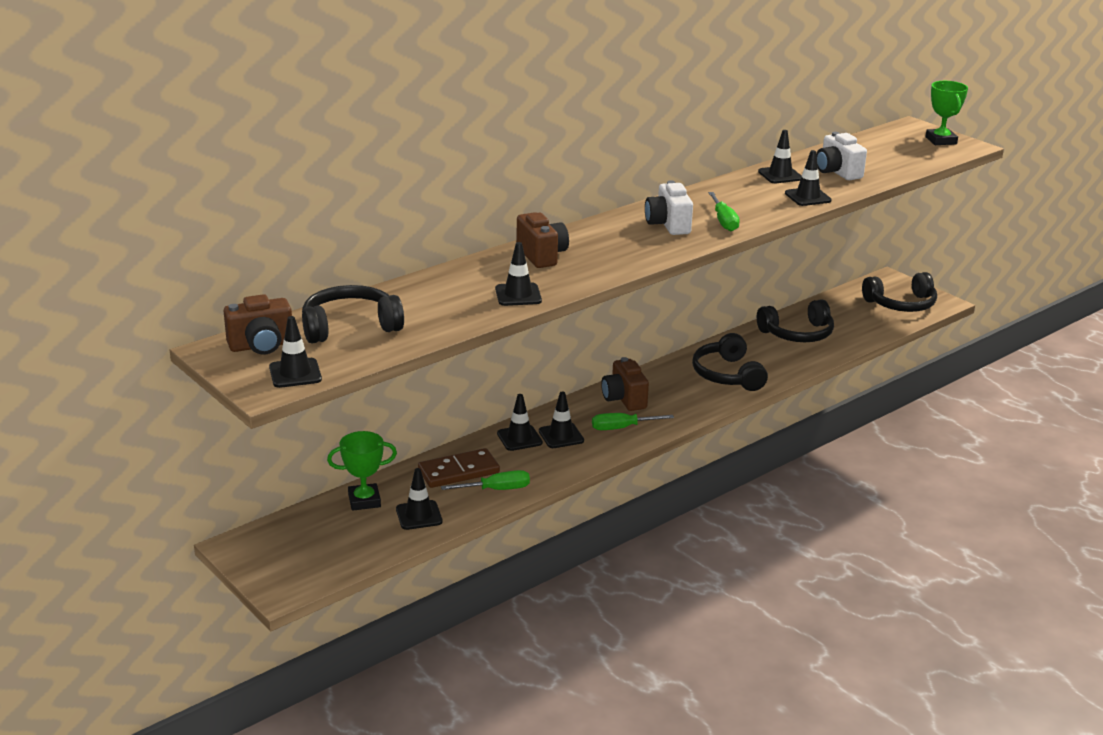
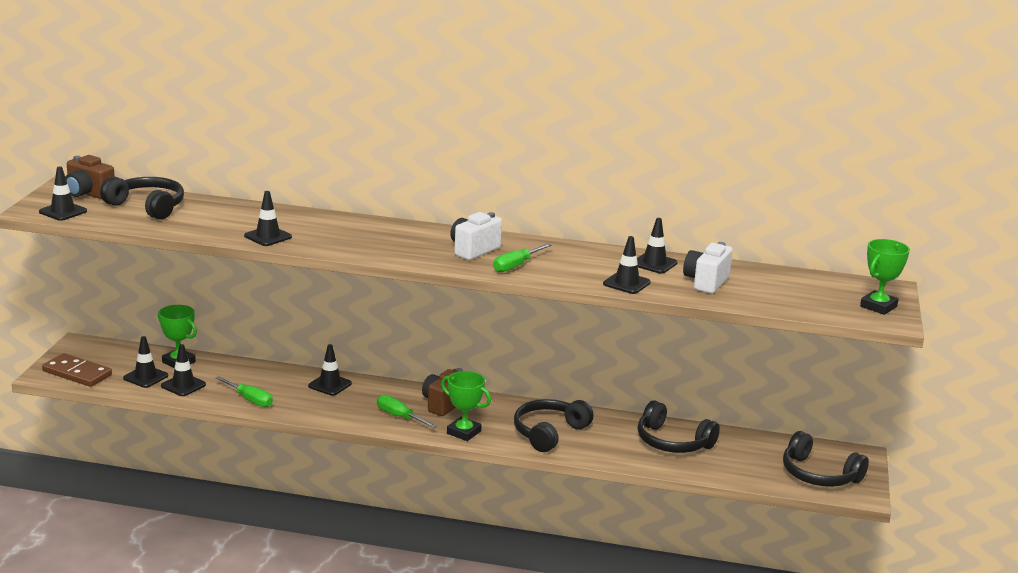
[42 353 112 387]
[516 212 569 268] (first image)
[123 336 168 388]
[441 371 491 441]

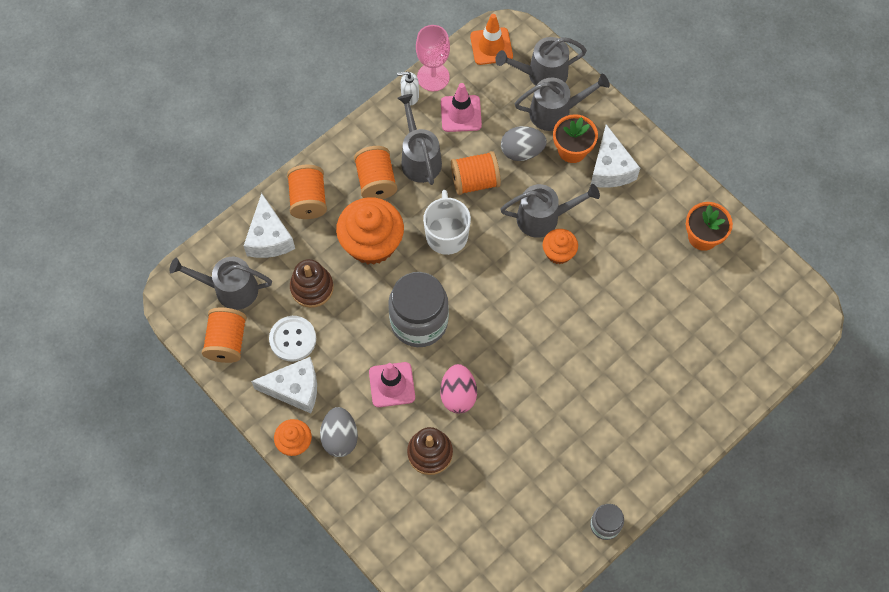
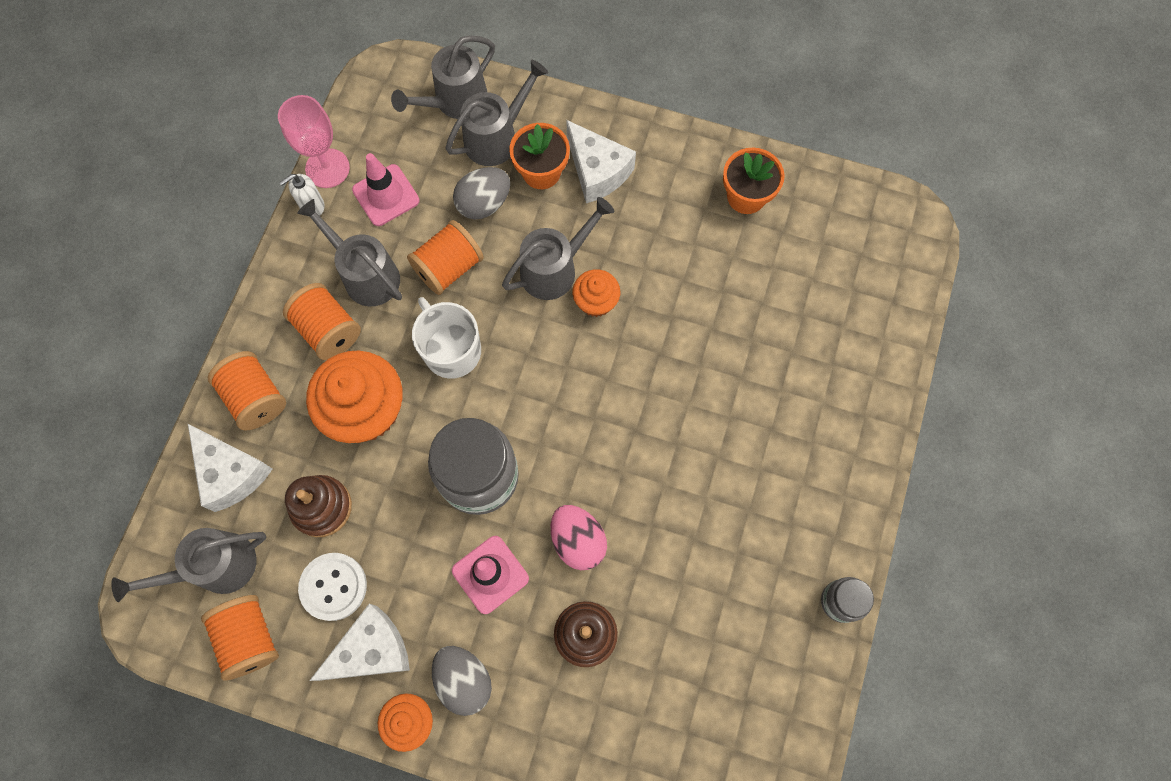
[470 14 513 65] (first image)

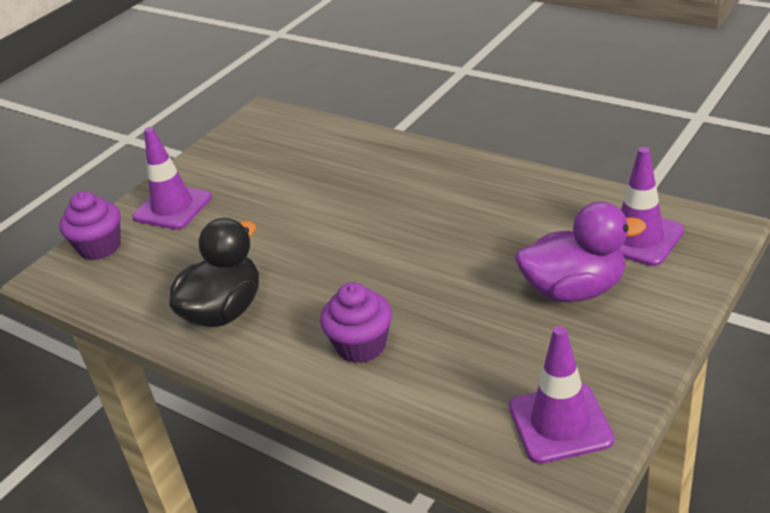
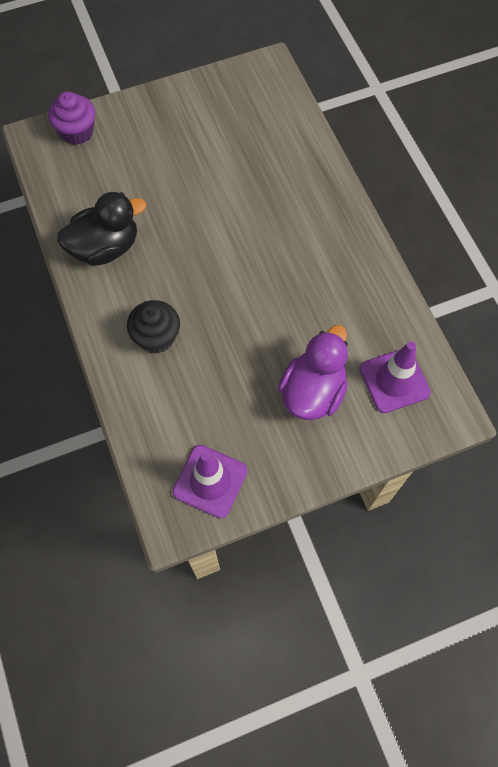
[132 127 212 230] (first image)
[127 300 180 353]
[278 325 348 420]

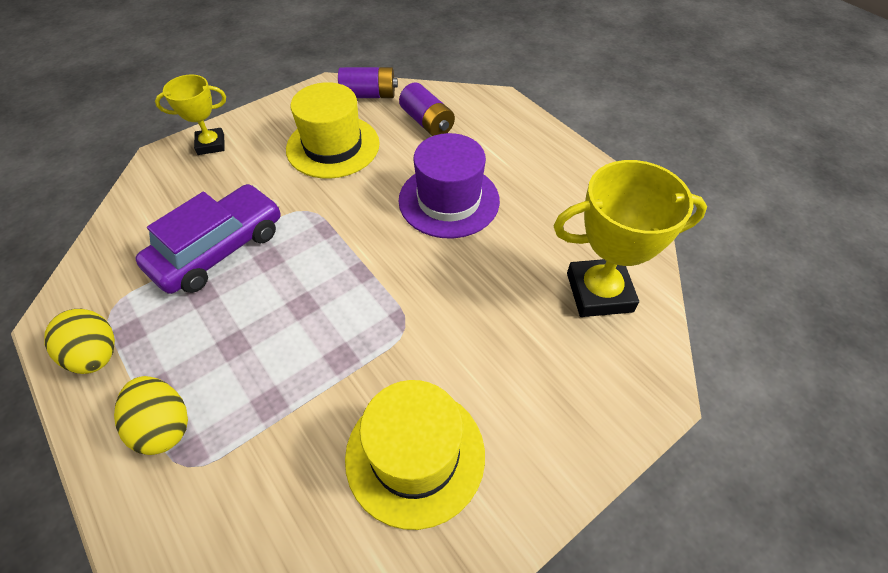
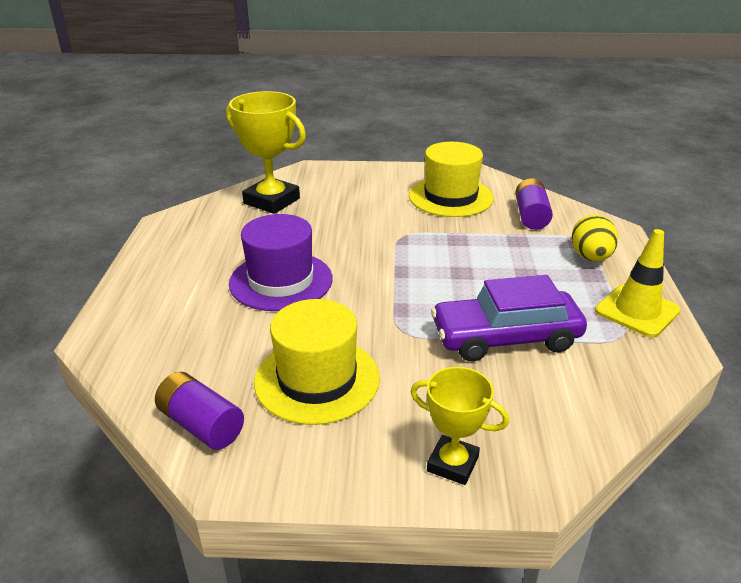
[595 229 681 337]
[515 178 553 230]

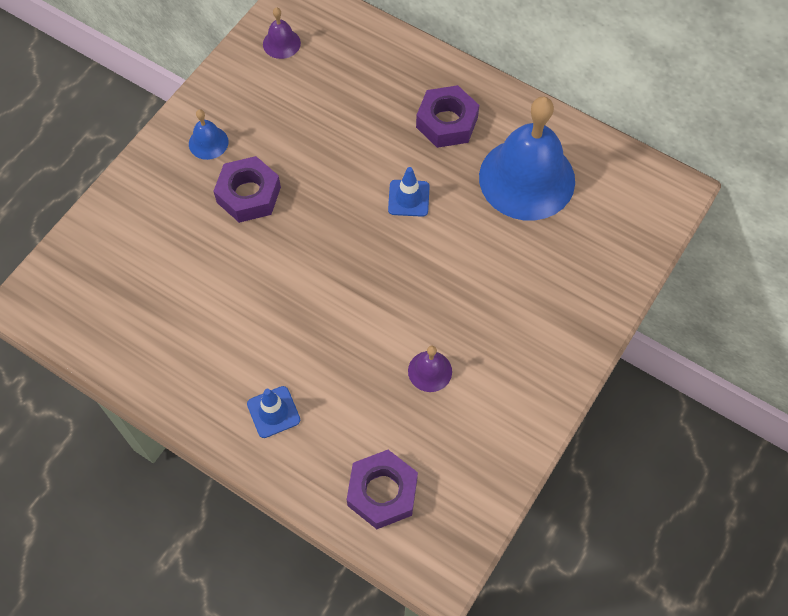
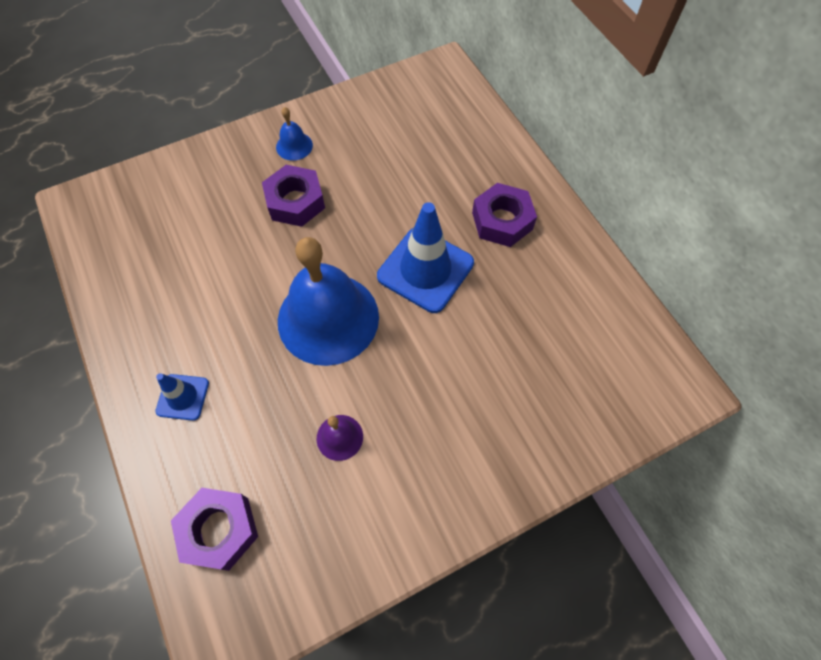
[263 7 301 59] (first image)
[377 202 474 313]
[278 237 379 366]

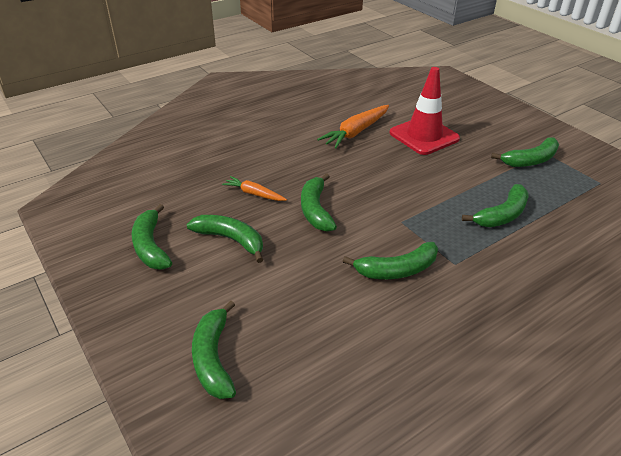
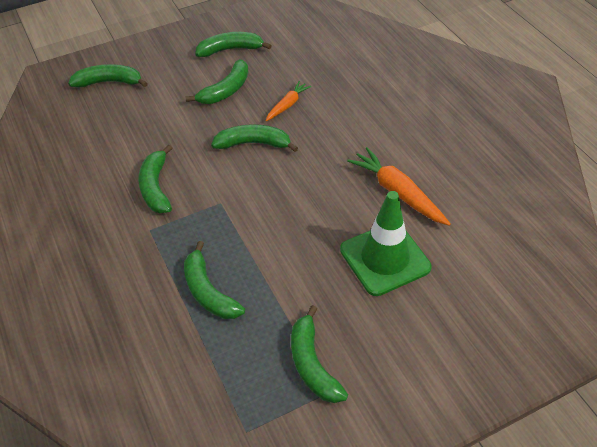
[340 191 432 296]

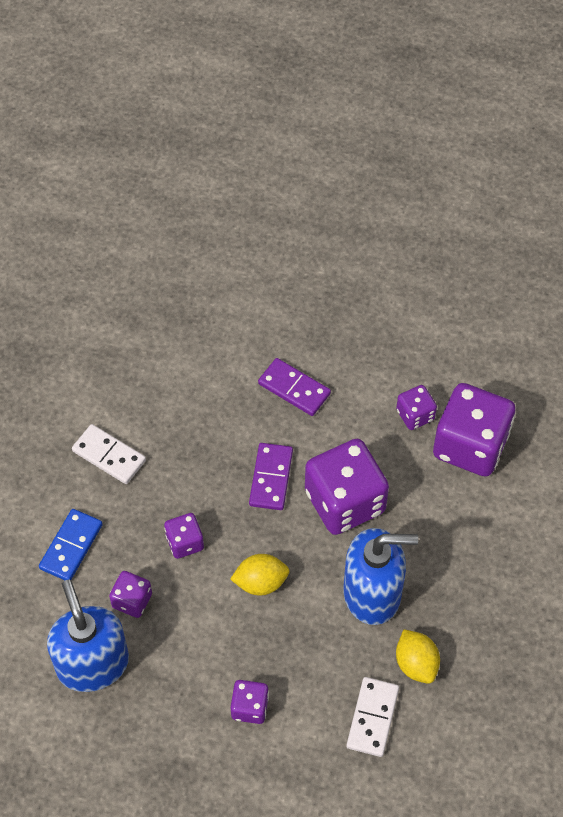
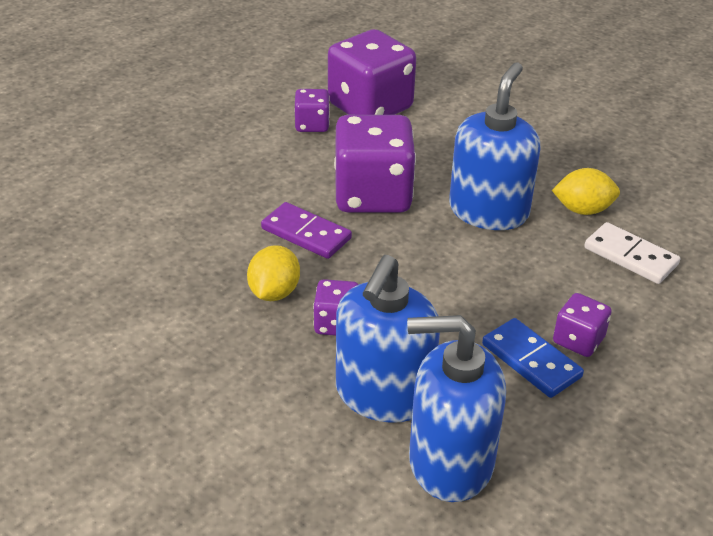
[482 318 584 398]
[72 424 146 484] (first image)
[336 255 440 423]
[247 245 300 301]
[258 358 331 416] (first image)

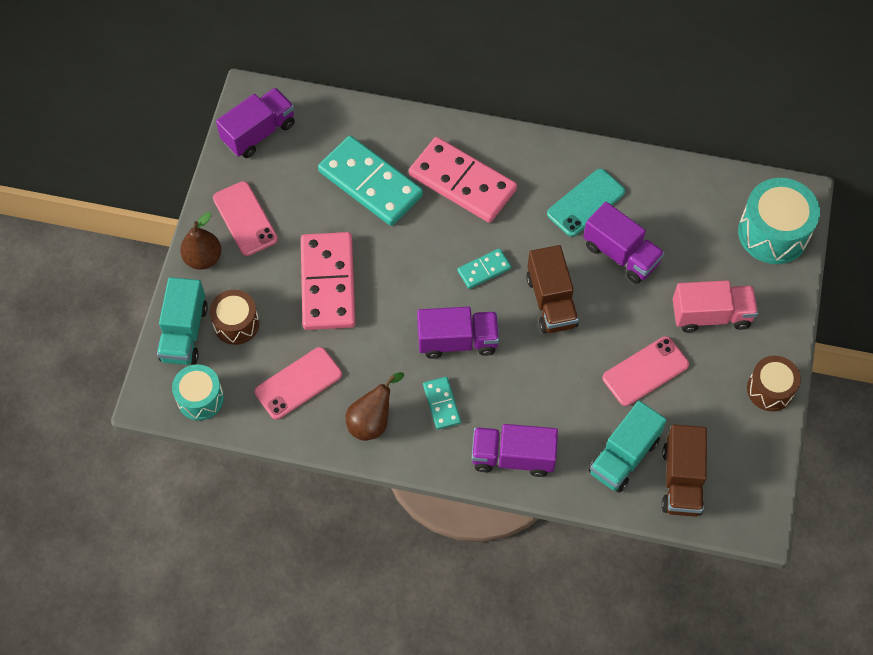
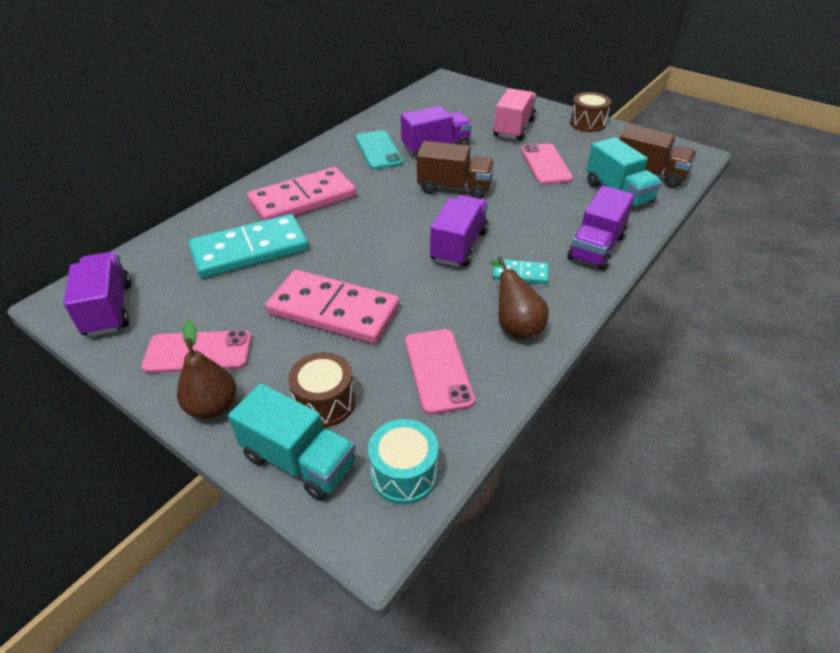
[457 248 511 289] (first image)
[738 178 820 264] (first image)

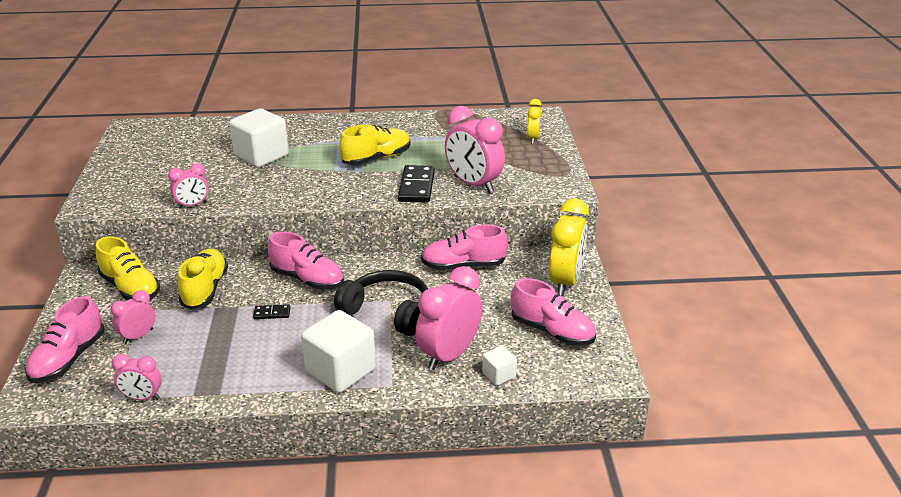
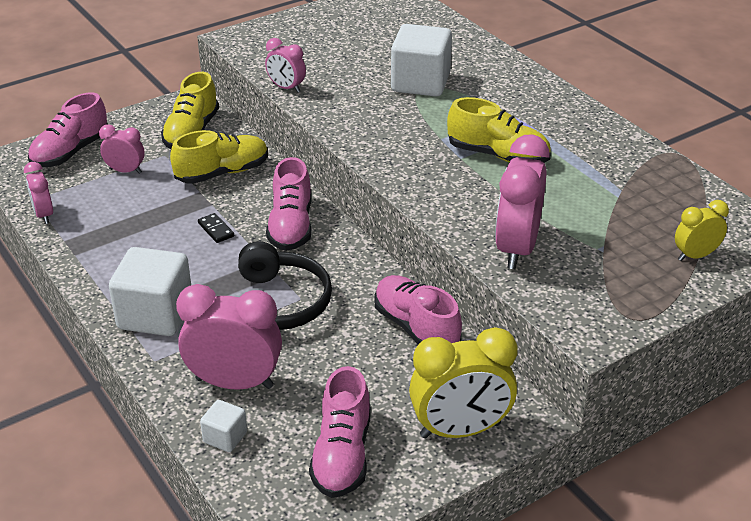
[28 92 108 167]
[398 165 435 203] (first image)

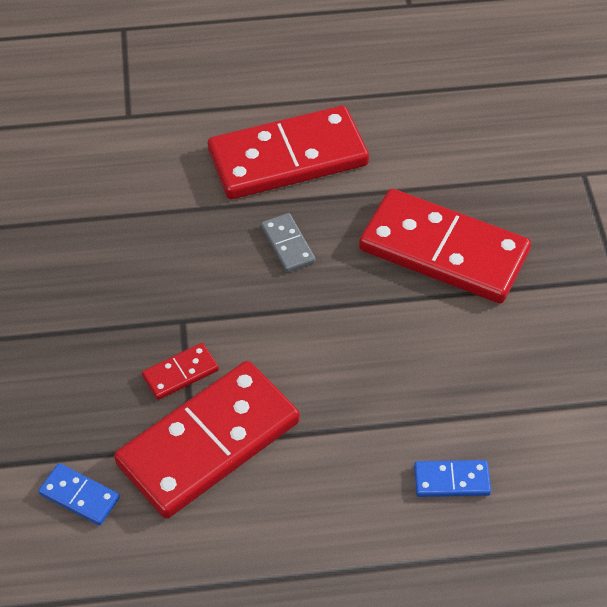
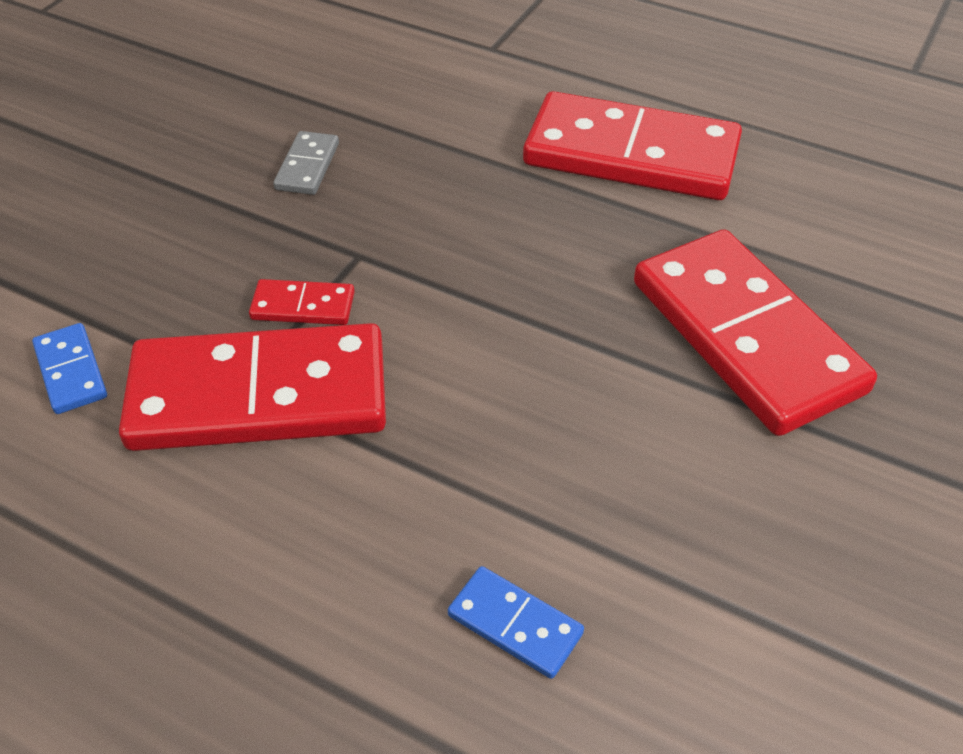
[273 131 339 195]

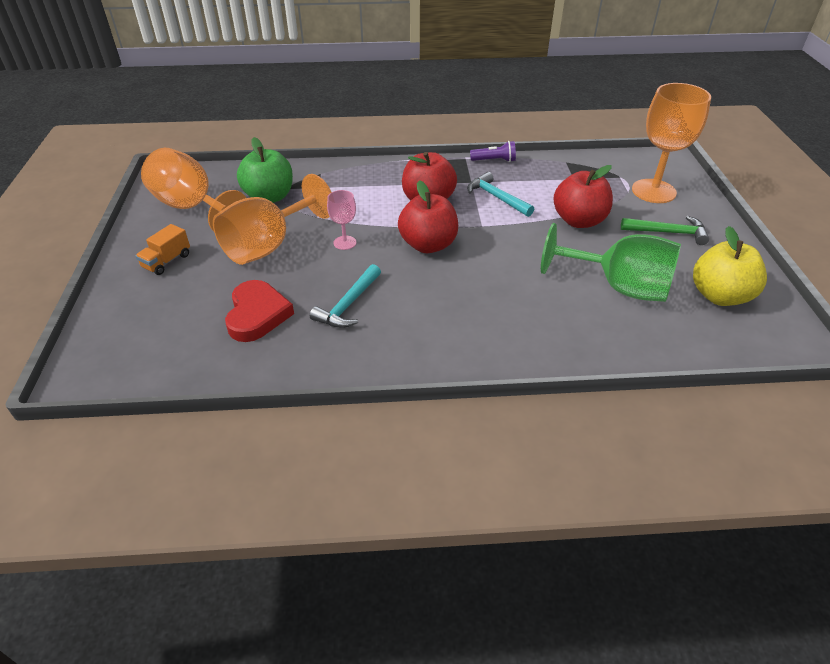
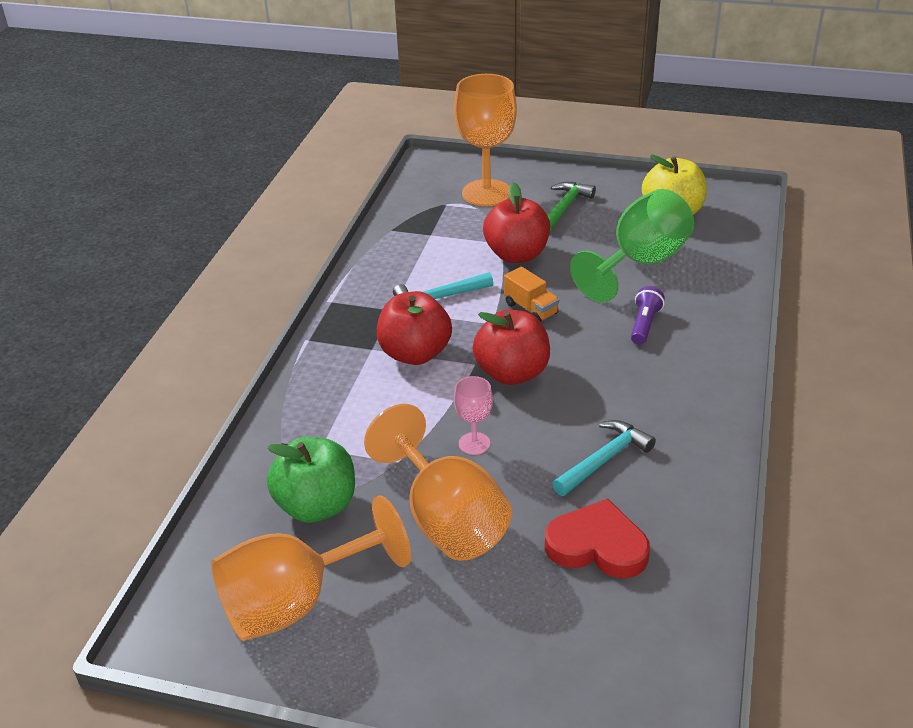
[504 266 559 322]
[552 420 656 496]
[631 286 665 345]

